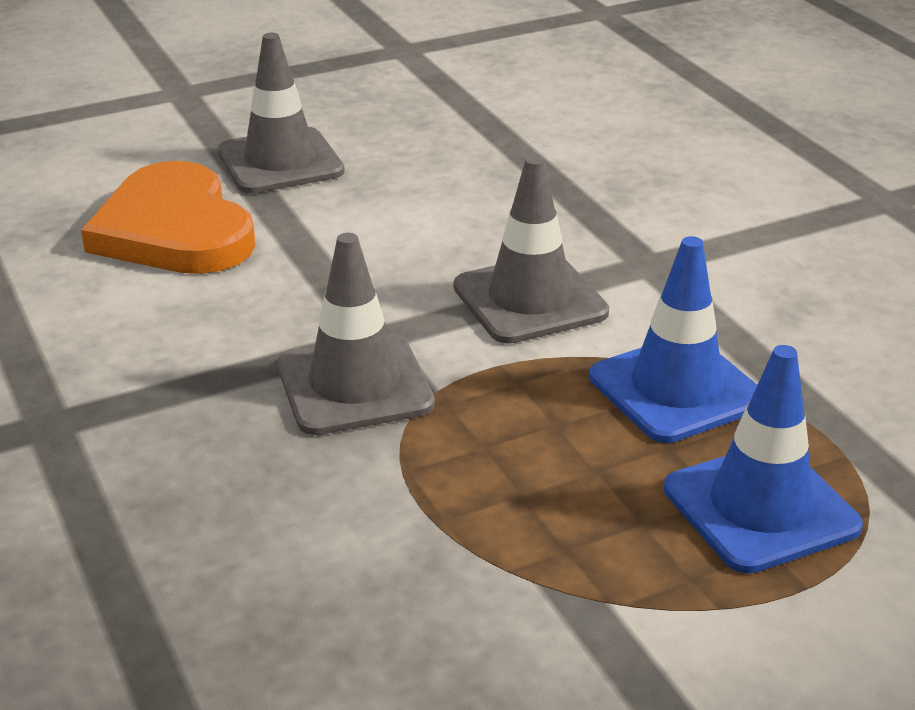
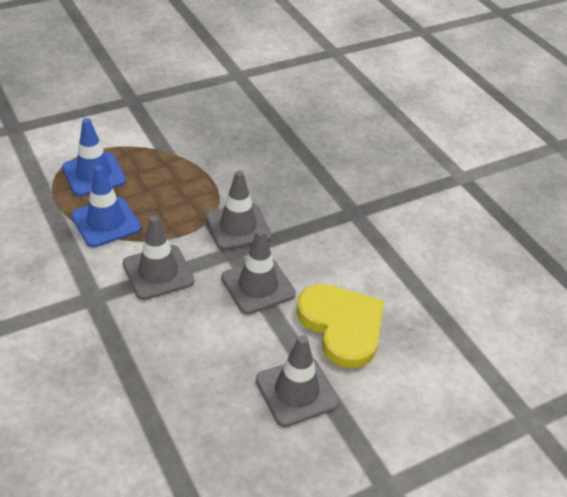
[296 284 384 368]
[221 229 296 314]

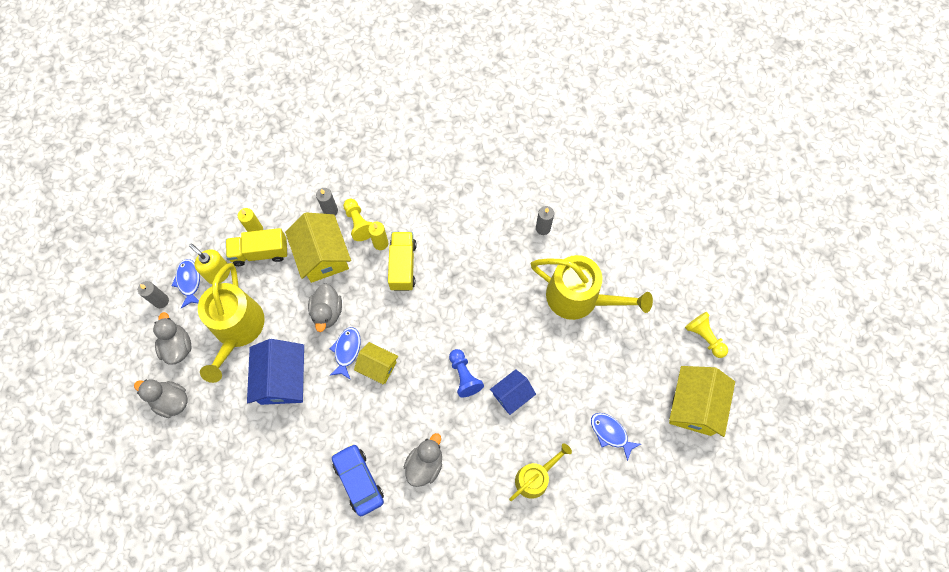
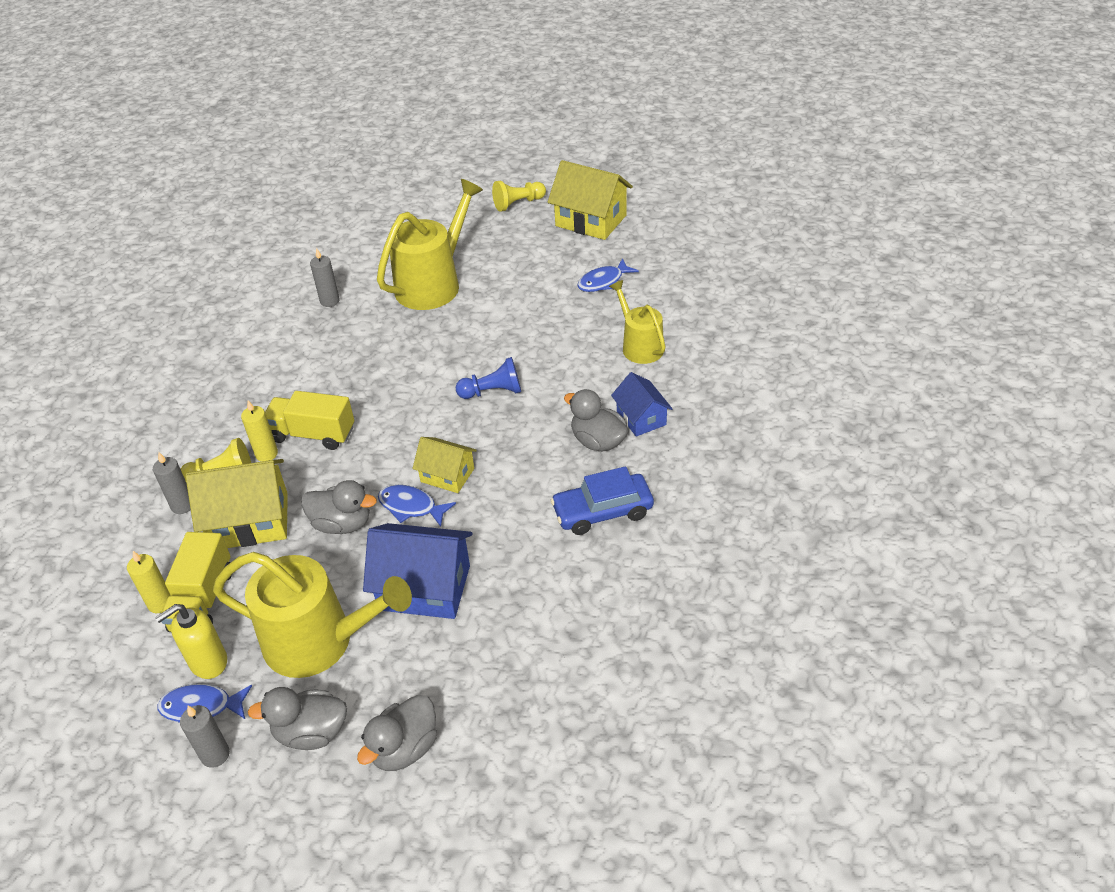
[412 437 477 493]
[611 372 673 437]

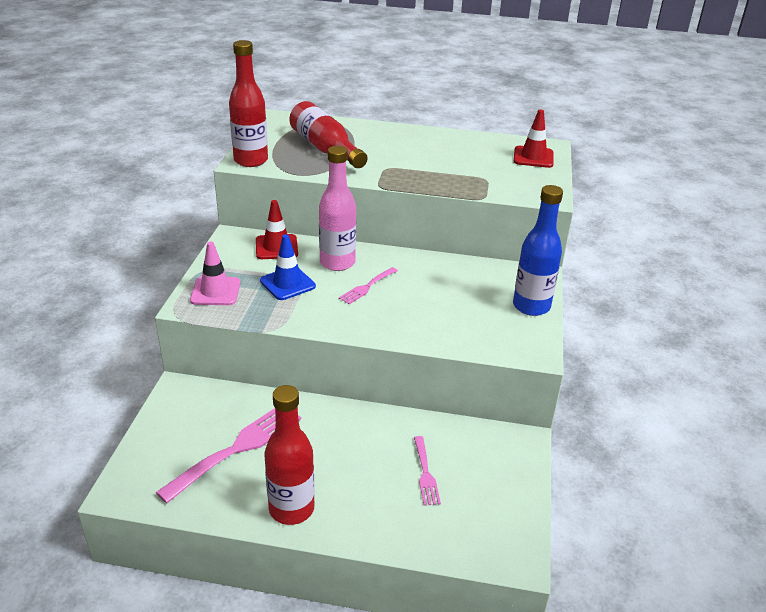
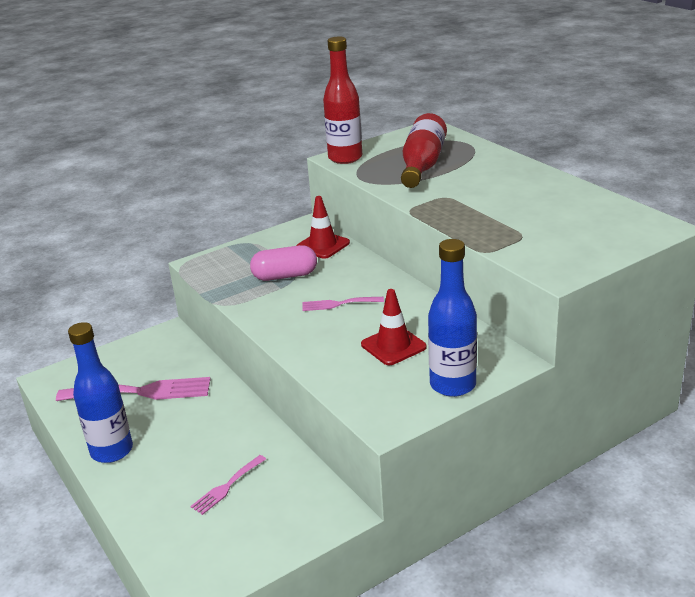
[190 242 240 305] (first image)
[250 245 317 281]
[68 322 133 463]
[319 146 356 271] (first image)
[361 289 427 365]

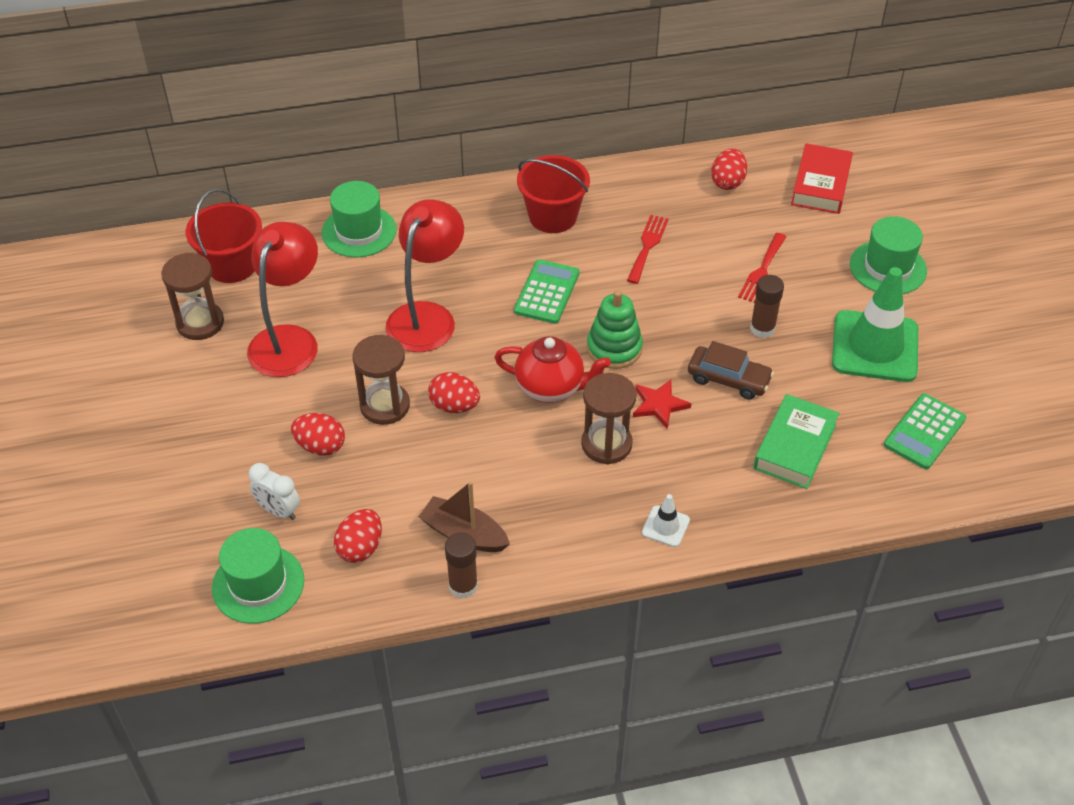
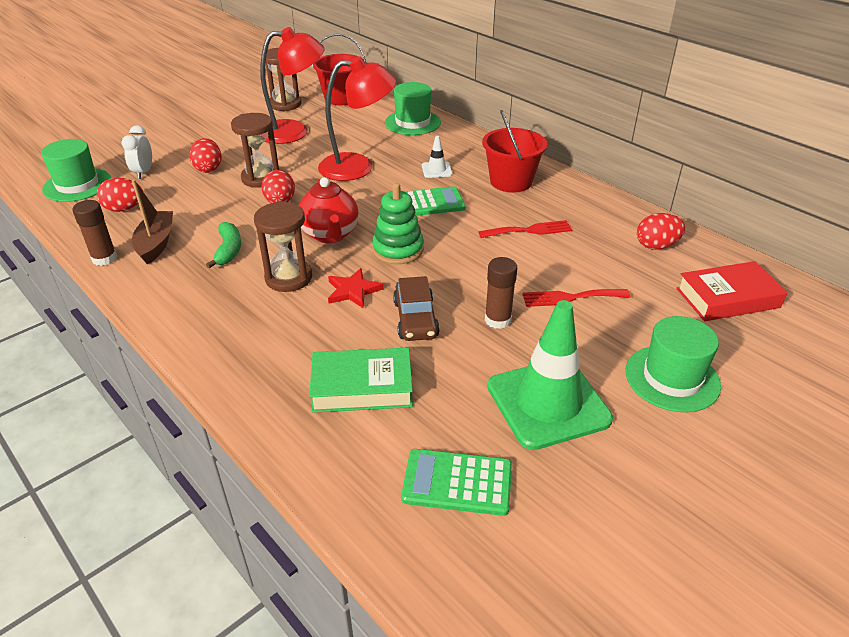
[422 136 453 178]
[206 222 241 268]

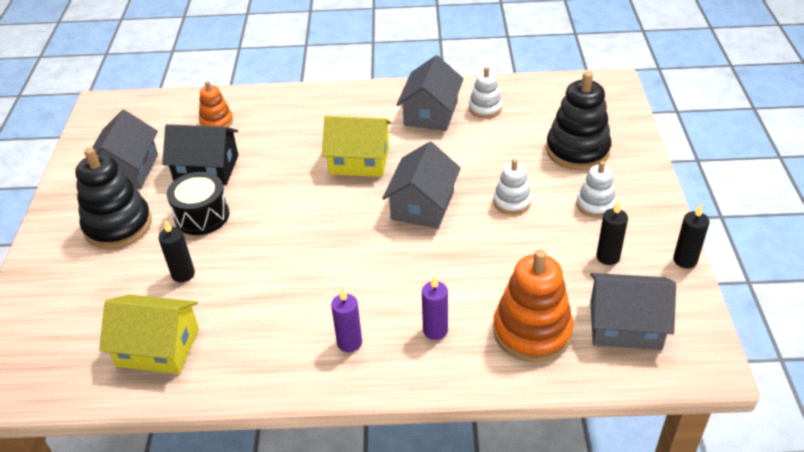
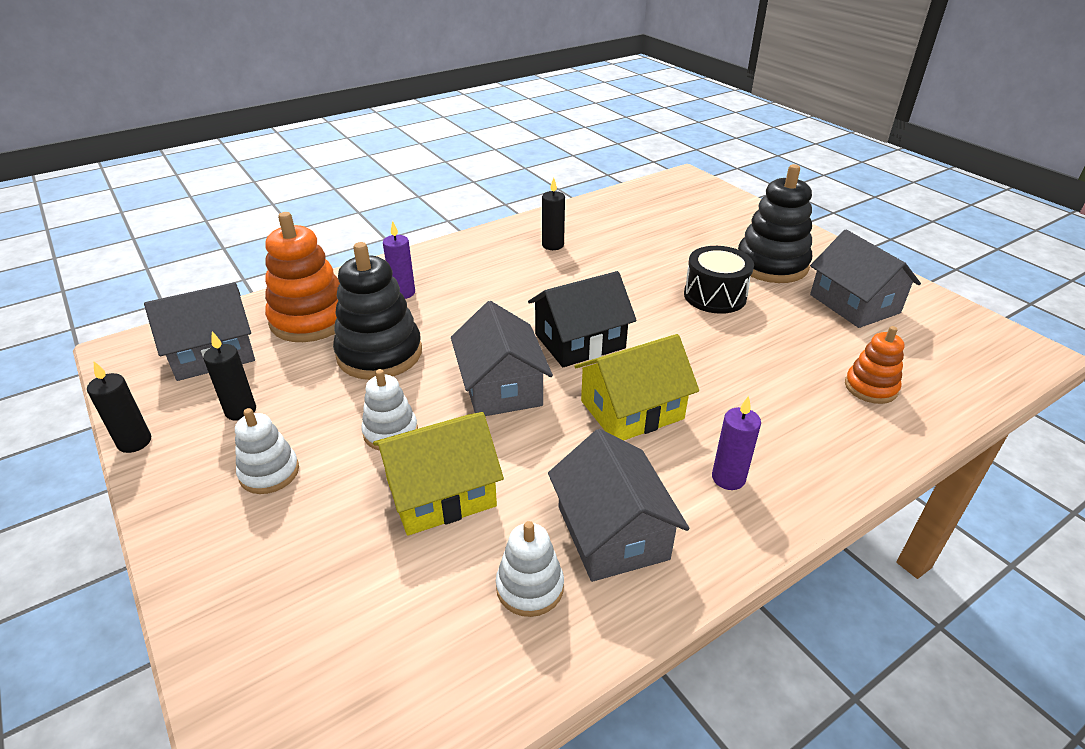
[373 412 504 535]
[542 178 565 250]
[528 271 637 367]
[712 396 761 490]
[333 242 422 380]

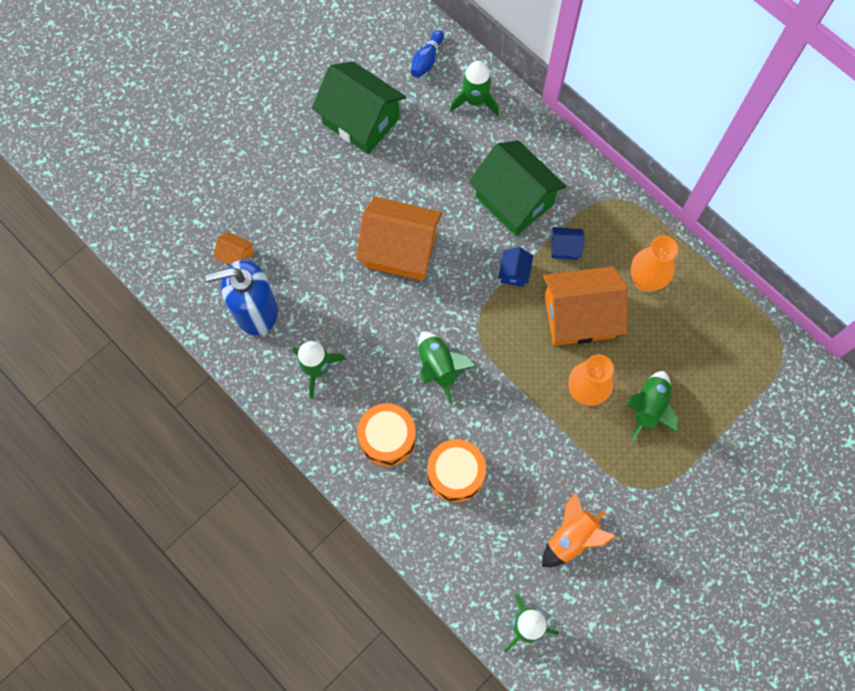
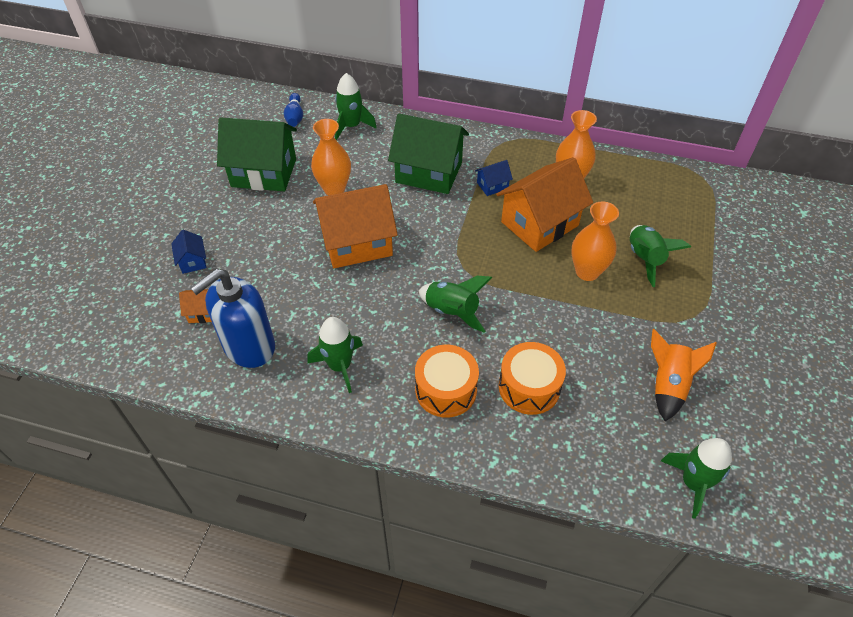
[171 230 206 274]
[311 119 351 195]

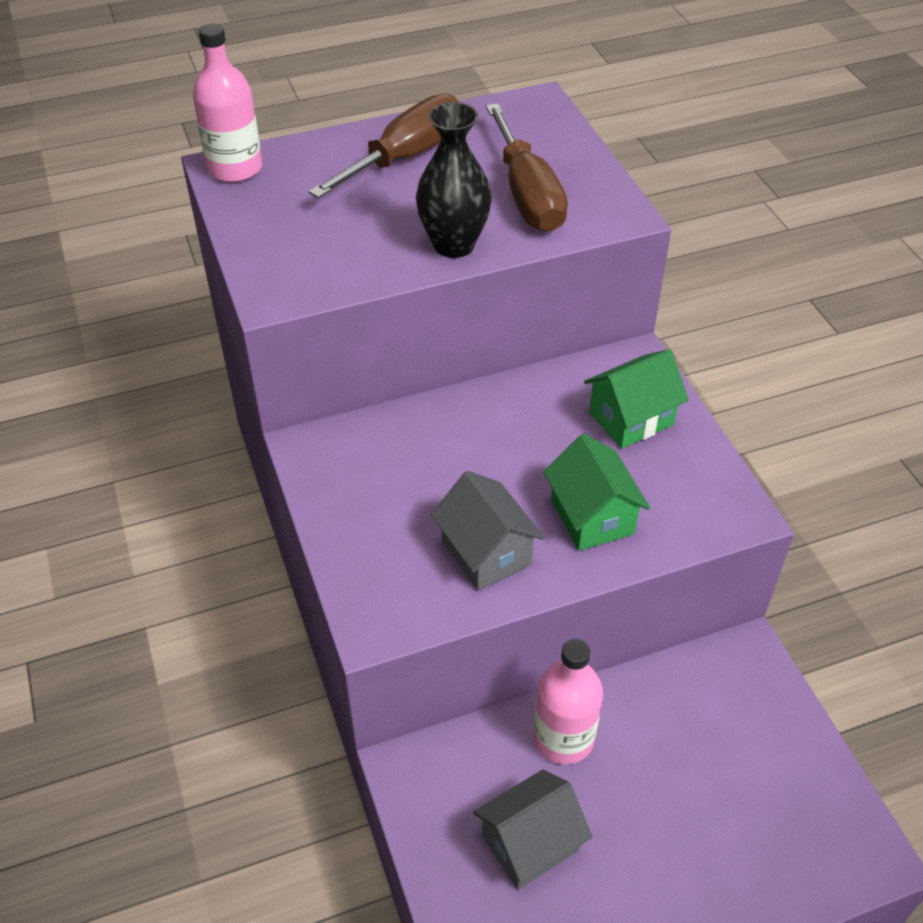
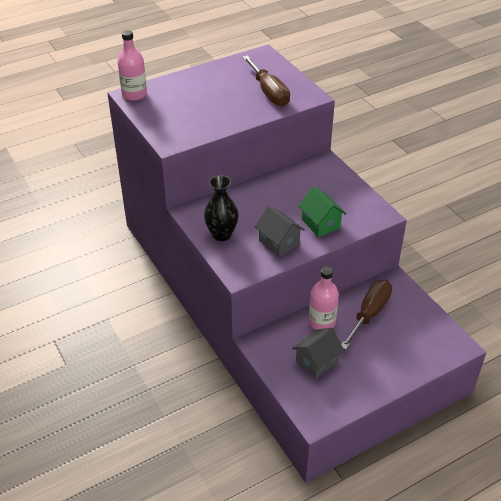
[341 280 392 350]
[204 175 239 241]
[584 349 689 449] (first image)

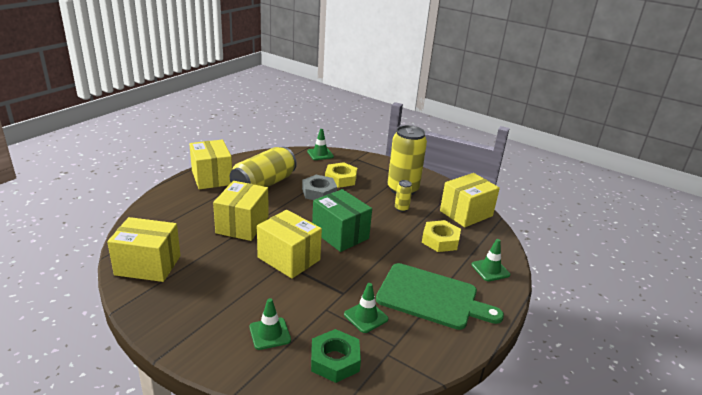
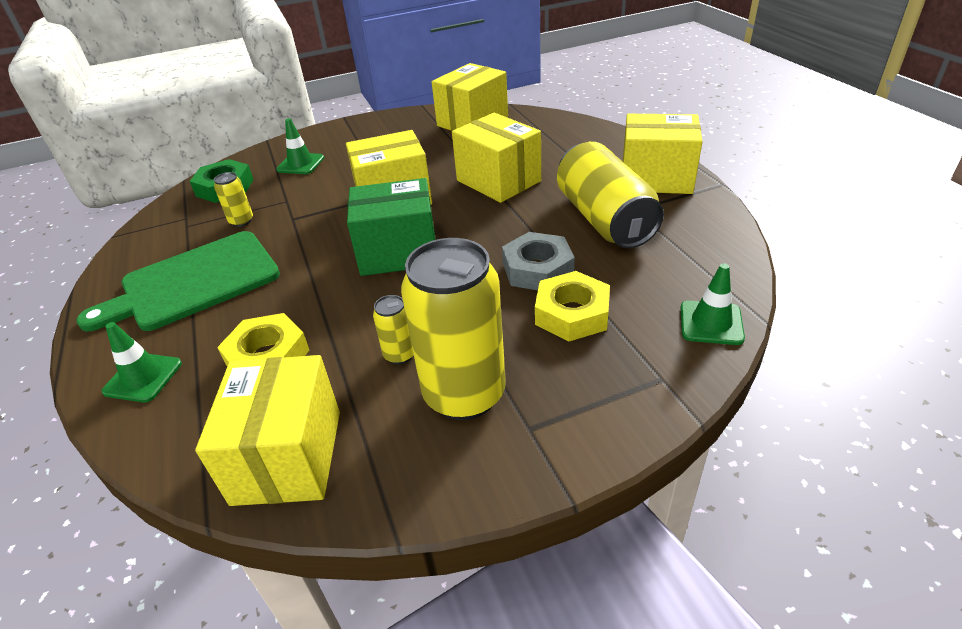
[214 172 253 227]

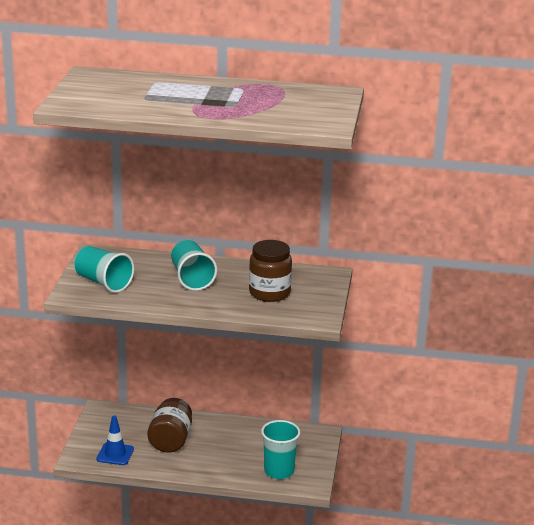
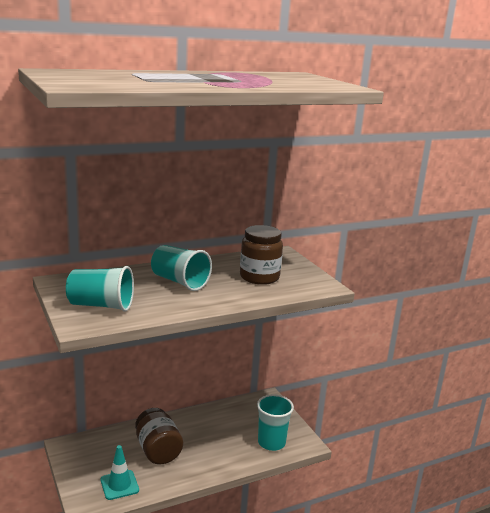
[101 445 139 500]

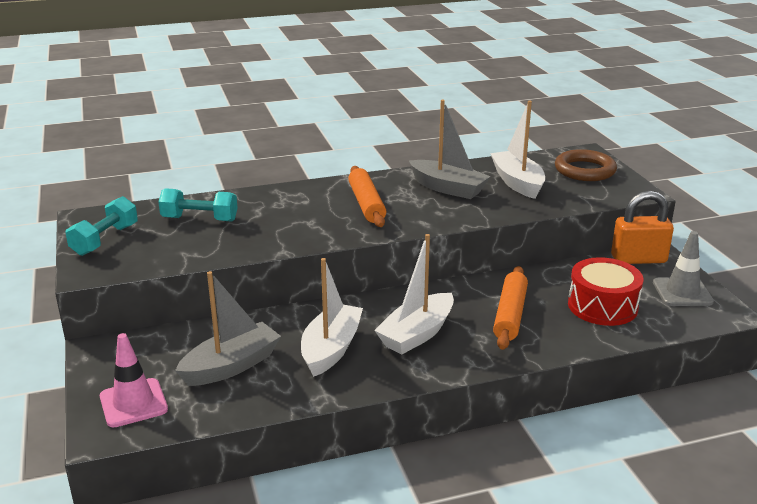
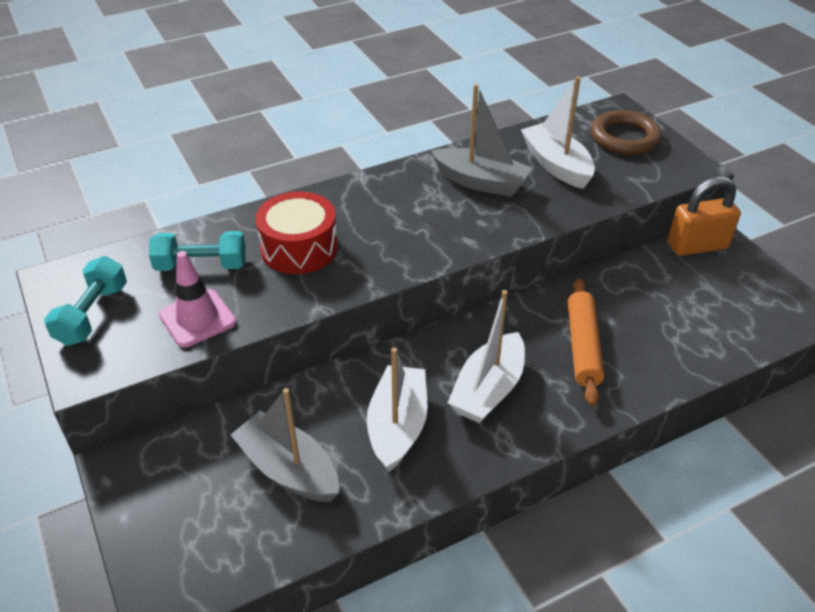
[159 251 236 348]
[231 388 339 502]
[348 166 387 227] (first image)
[256 191 338 274]
[653 231 714 306] (first image)

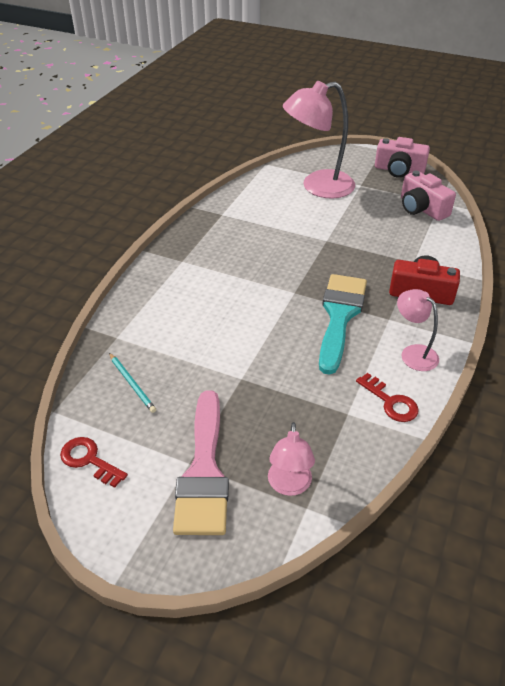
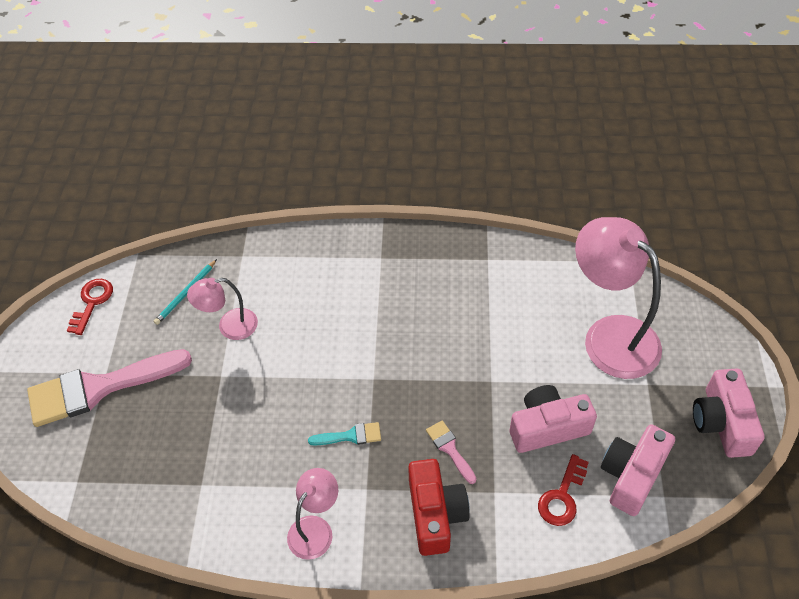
[187 278 258 340]
[308 422 381 445]
[538 454 589 526]
[426 420 476 484]
[510 385 597 453]

